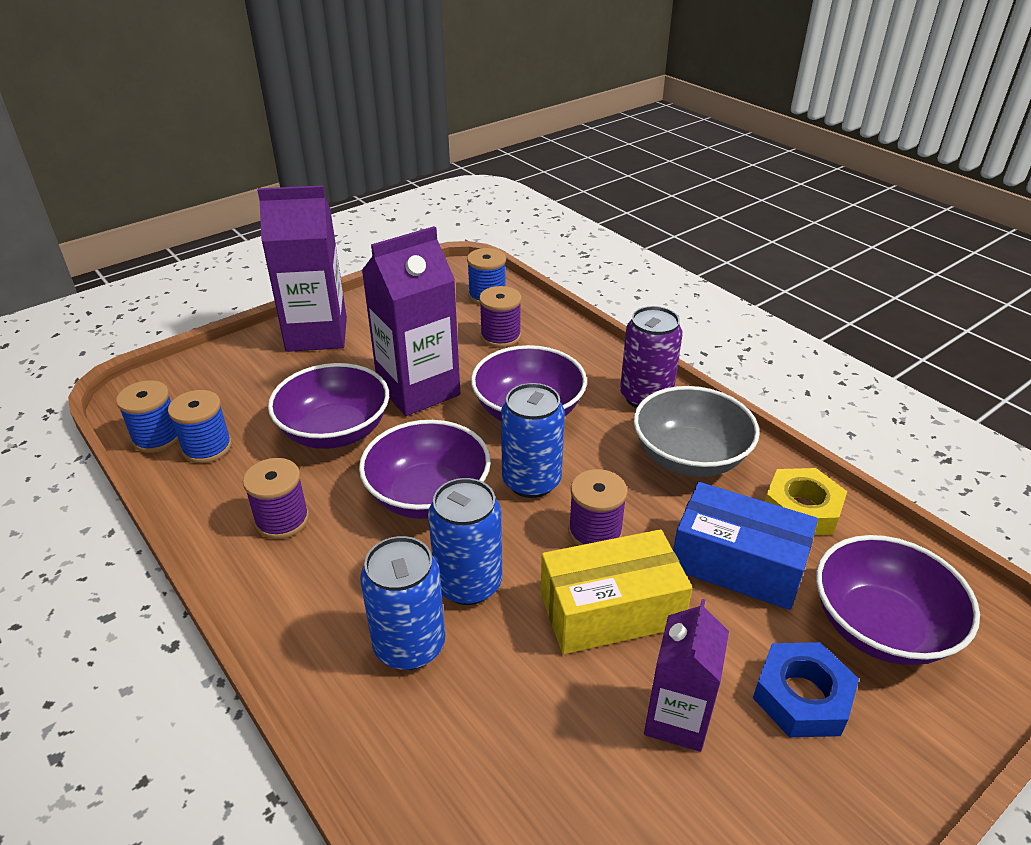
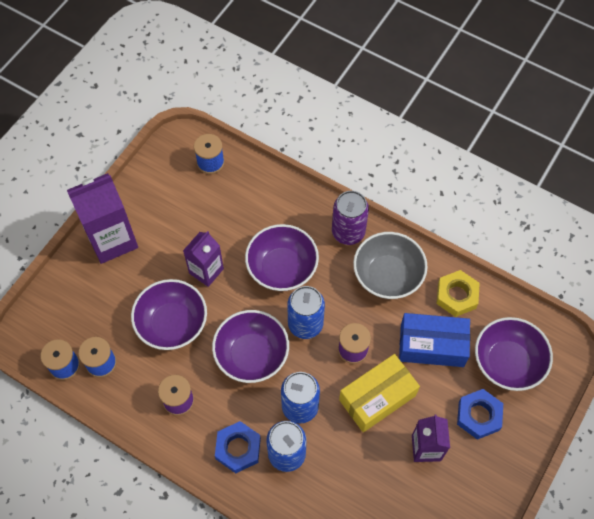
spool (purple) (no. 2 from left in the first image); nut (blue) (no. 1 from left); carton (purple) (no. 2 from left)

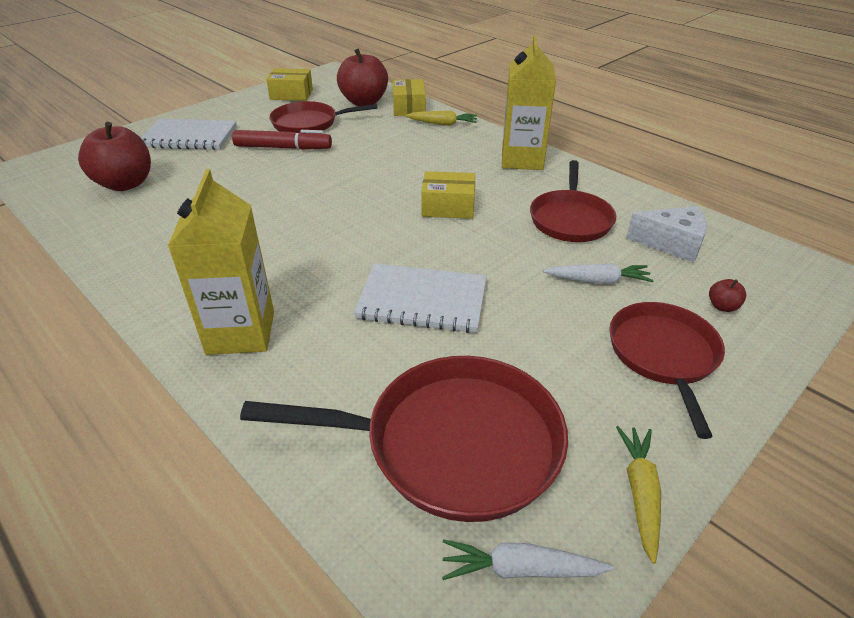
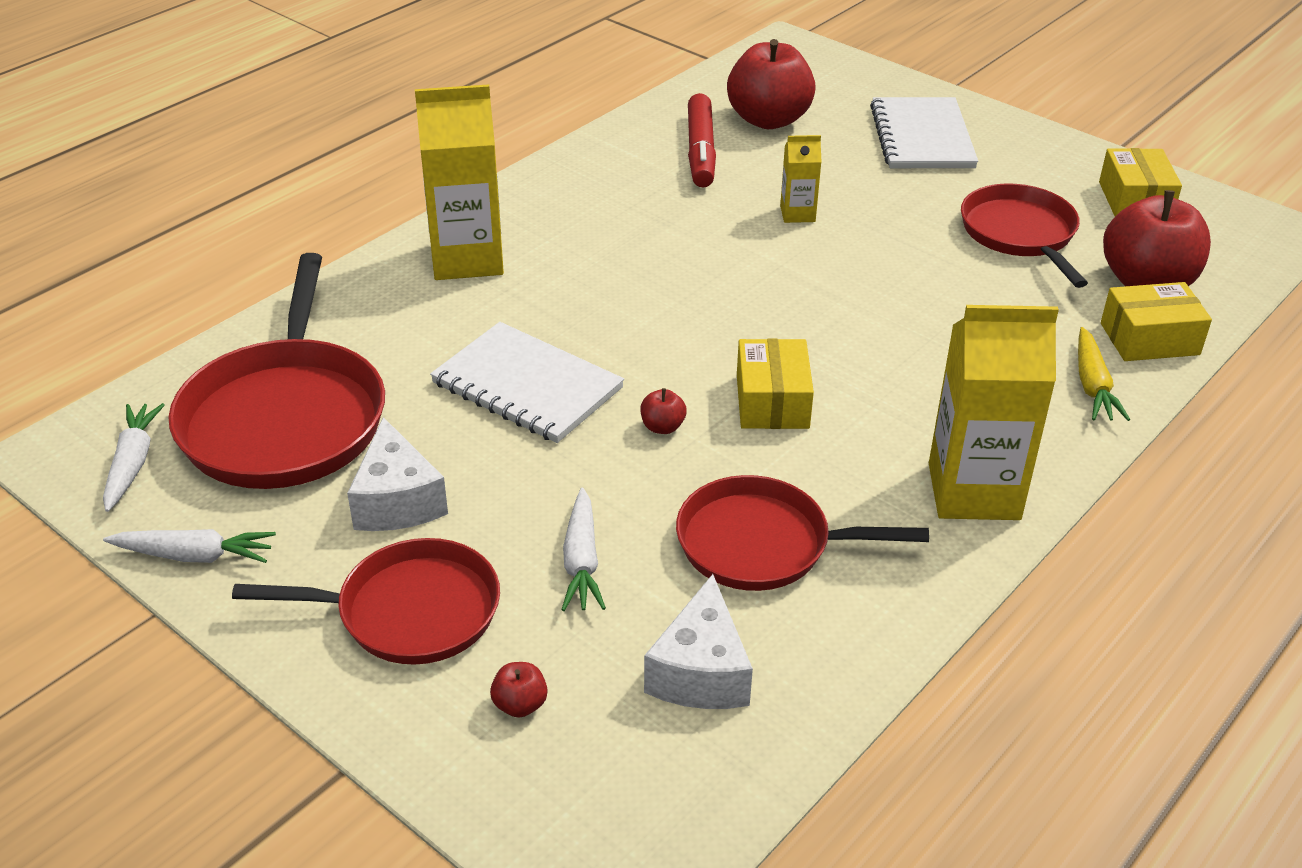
cheese (white) (no. 1 from left); apple (red) (no. 2 from left); carton (yellow) (no. 2 from left); marker (red); carrot (white) (no. 2 from left); notebook (white) (no. 1 from left)

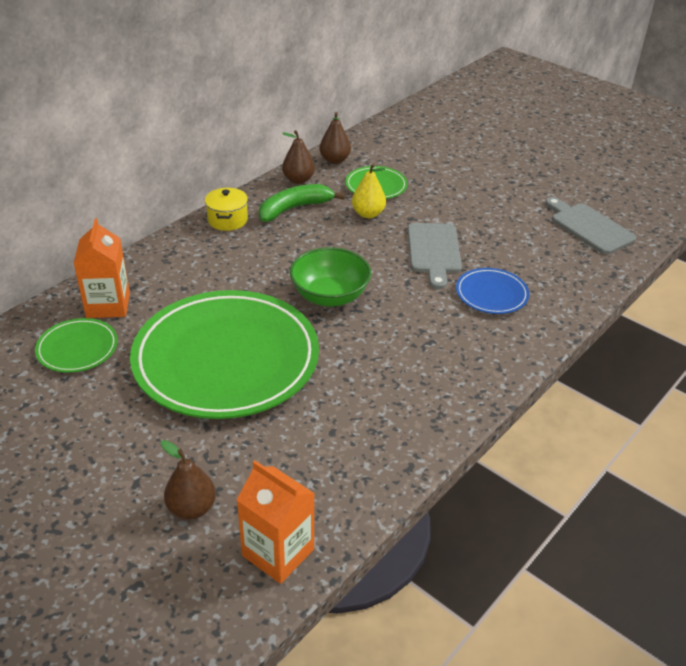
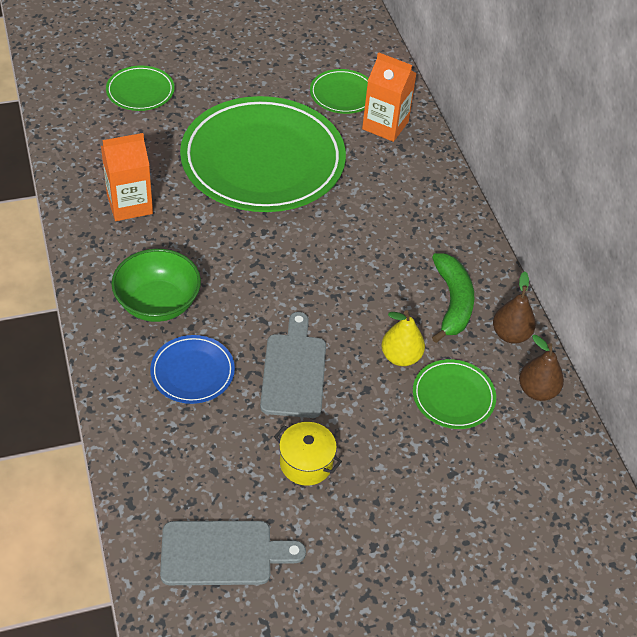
pot (yellow); carton (orange) (no. 1 from left); bowl (green); plate (green) (no. 1 from left); cutting board (grey) (no. 2 from left)

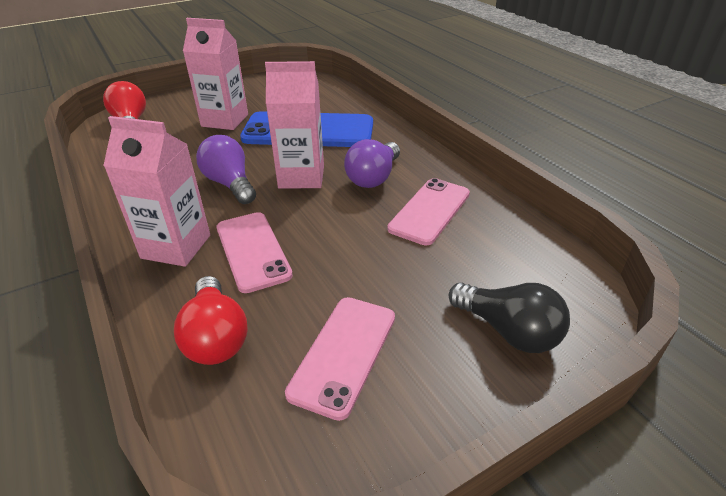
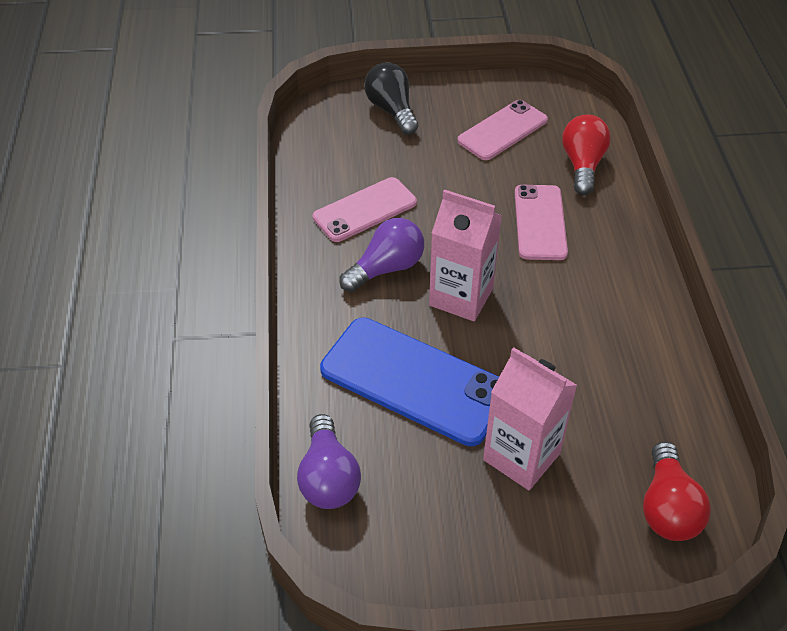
carton (pink) (no. 1 from left in the first image); light bulb (purple) (no. 1 from left)

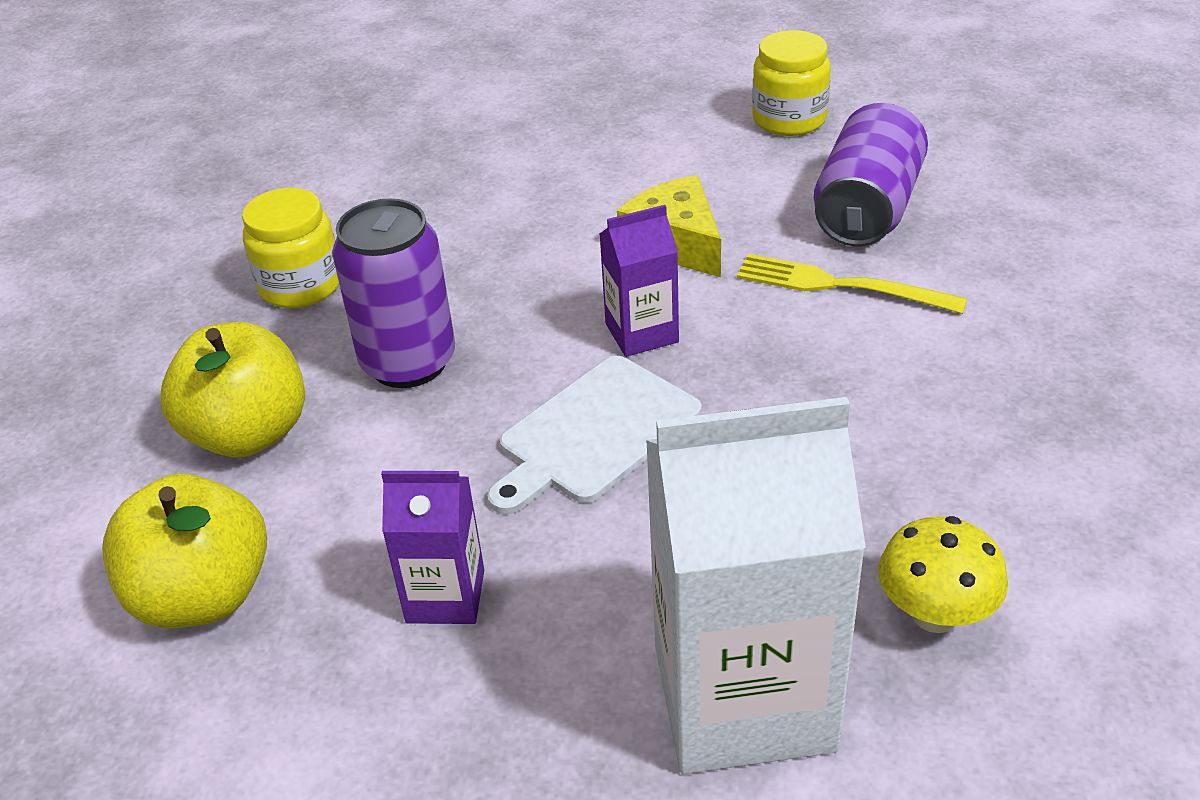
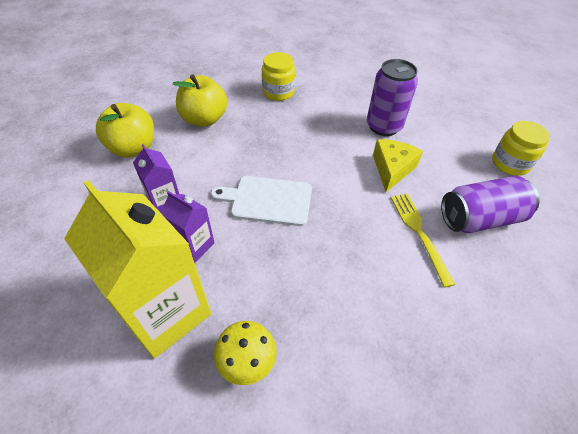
can (purple) (no. 1 from left); carton (purple) (no. 2 from left); carton (yellow)

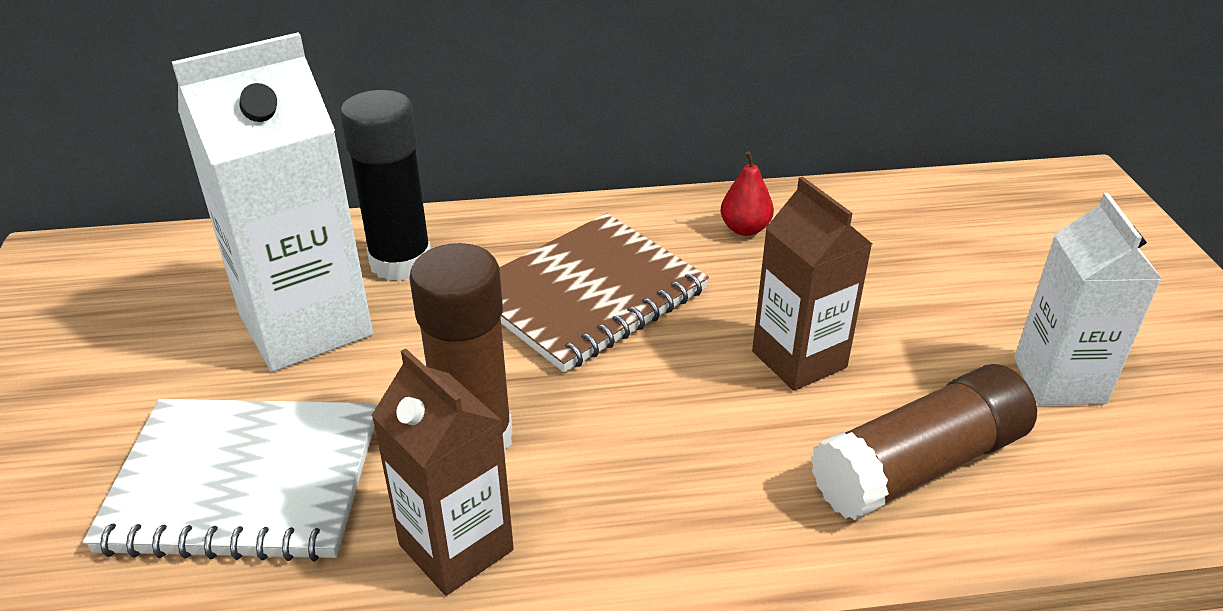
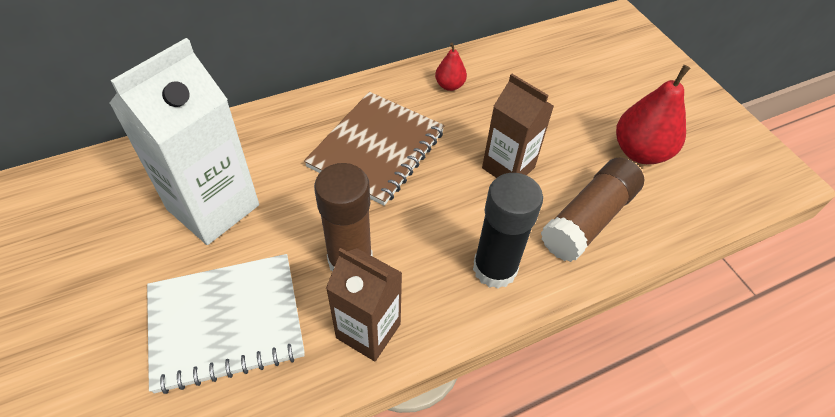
glue stick (black); pear (red) (no. 2 from left)

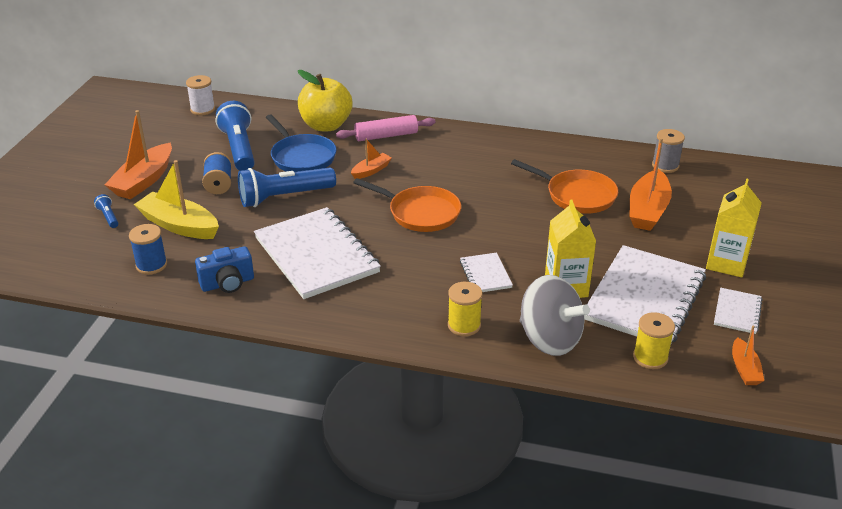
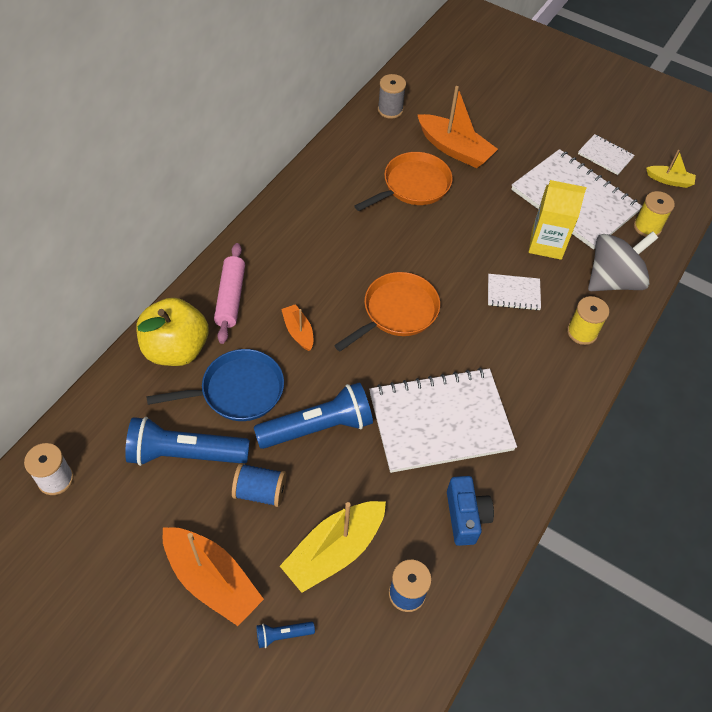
carton (yellow) (no. 2 from left in the first image); boat (yellow) (no. 2 from left); flashlight (blue) (no. 3 from left)

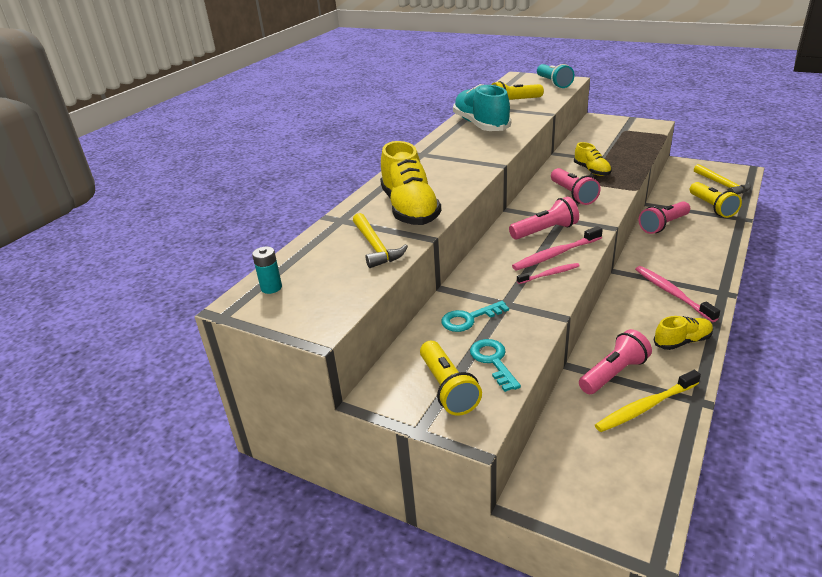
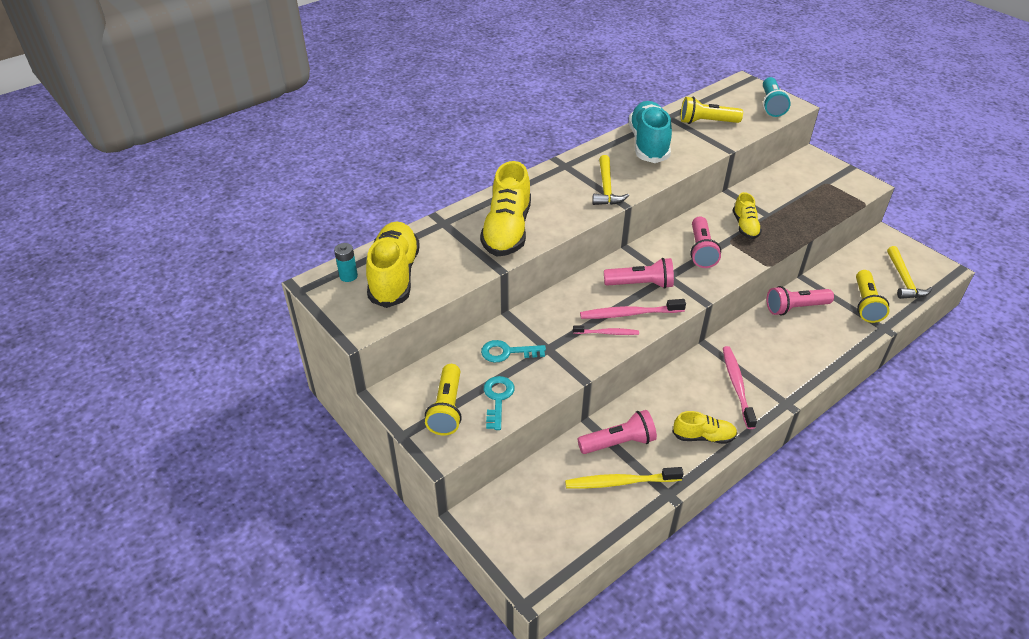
shoe (yellow) (no. 1 from left); hammer (yellow) (no. 1 from left)

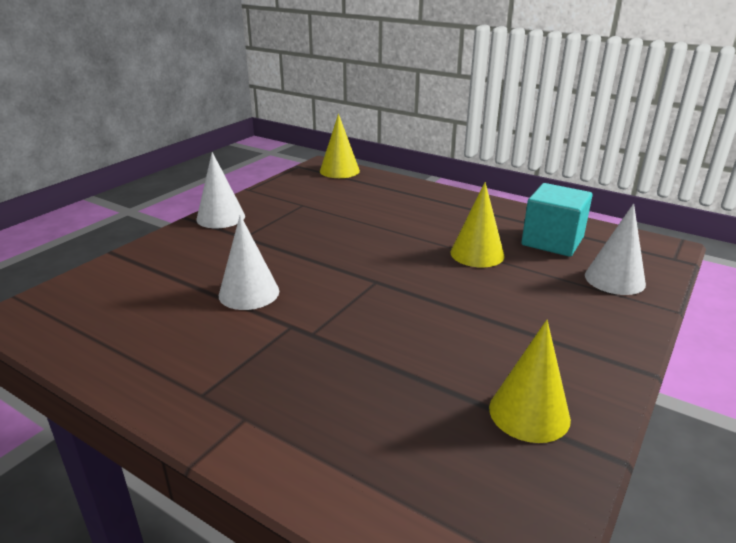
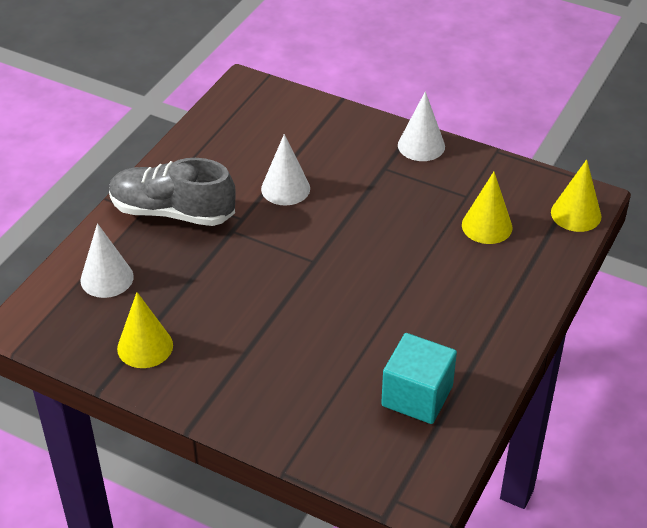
shoe (grey); cone (yellow) (no. 2 from left); cone (white) (no. 1 from left)

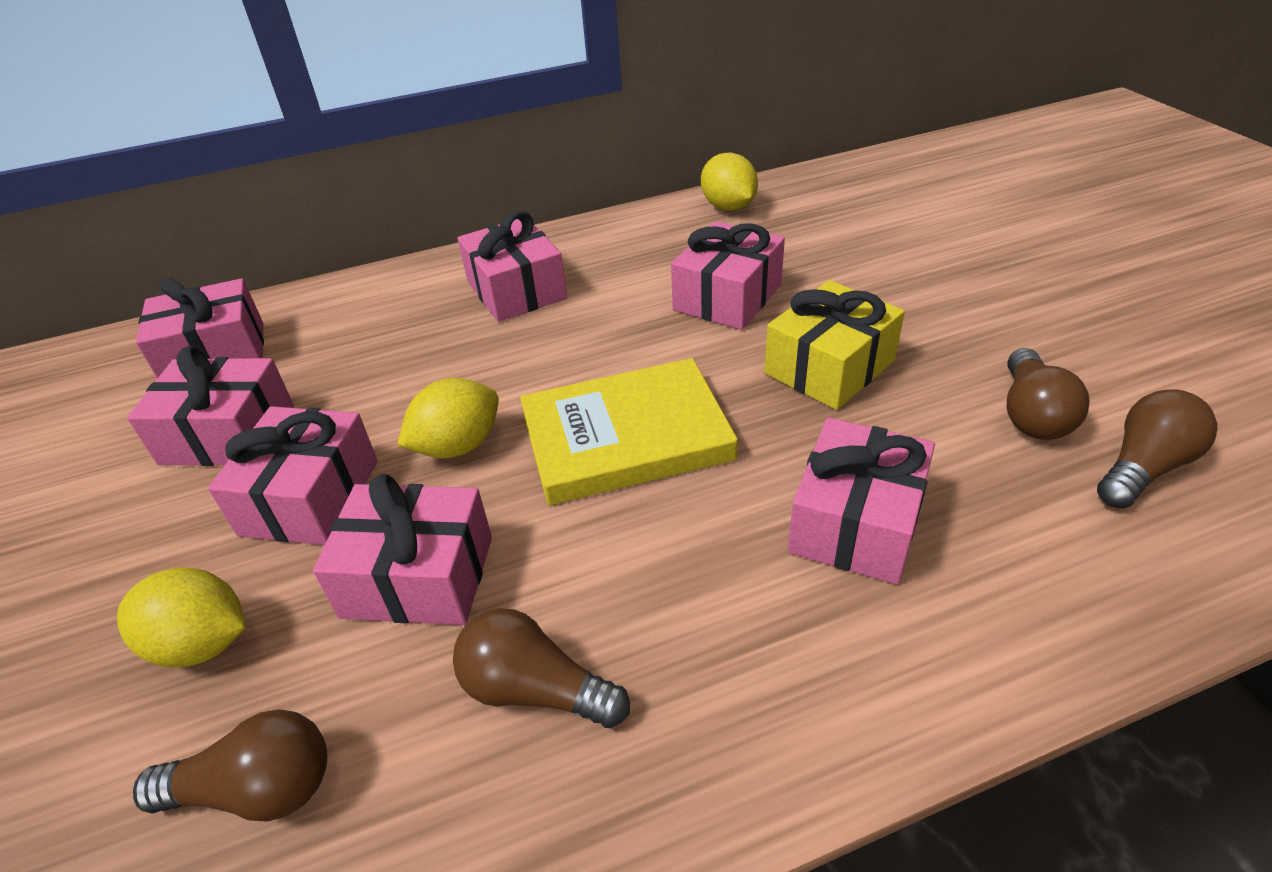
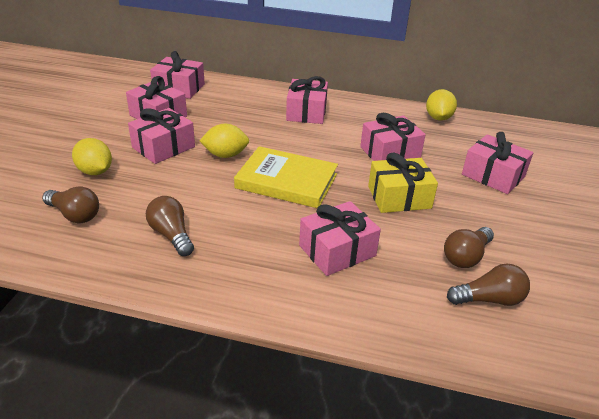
gift (pink) (no. 7 from left)

